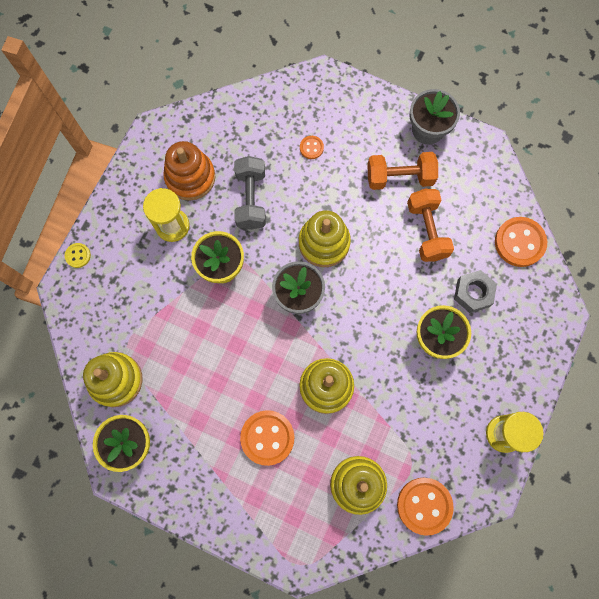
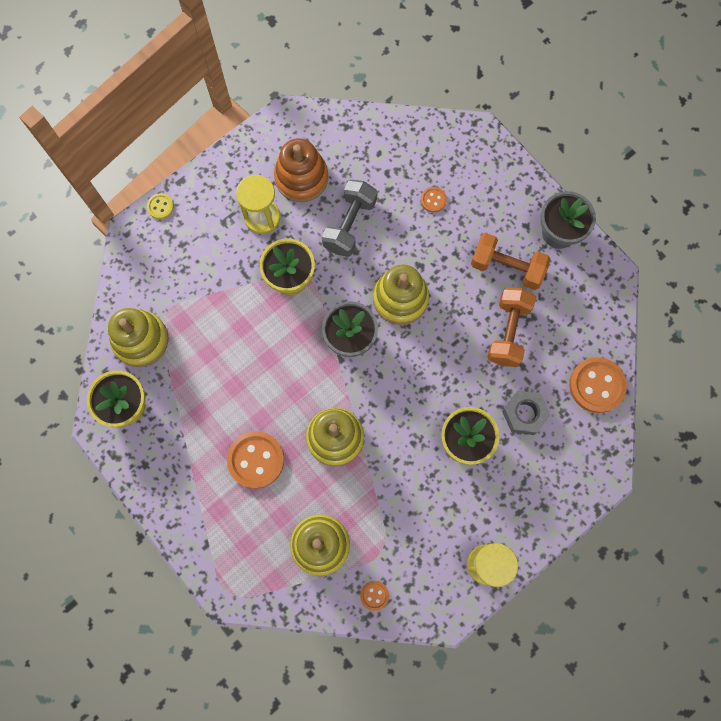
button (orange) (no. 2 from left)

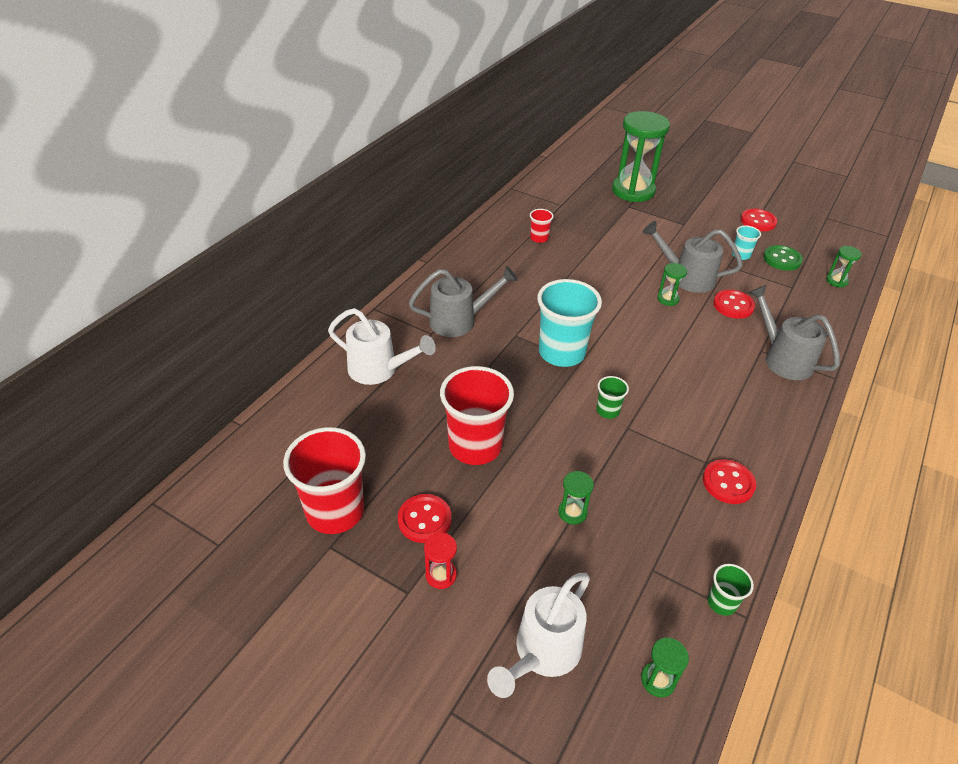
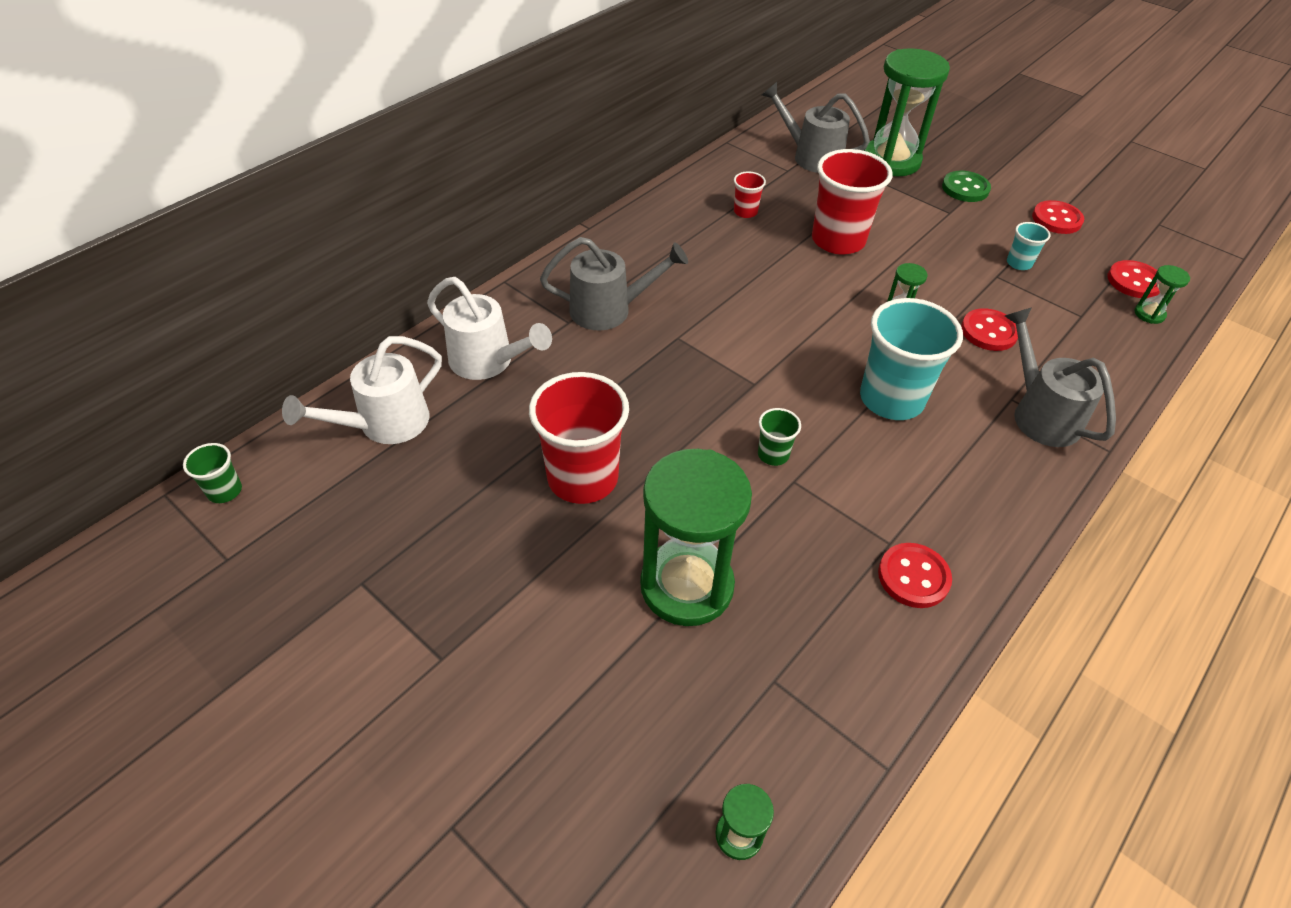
hourglass (red); cup (red) (no. 3 from left); button (red) (no. 4 from left); watering can (white) (no. 1 from left); cup (turquoise) (no. 1 from left); watering can (grey) (no. 2 from left); cup (green) (no. 1 from left); button (green); hourglass (green) (no. 1 from left)

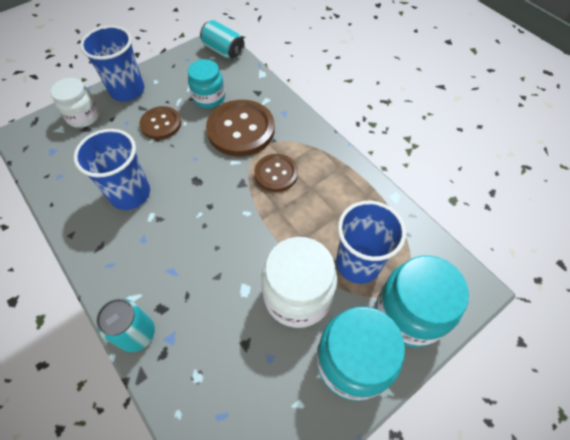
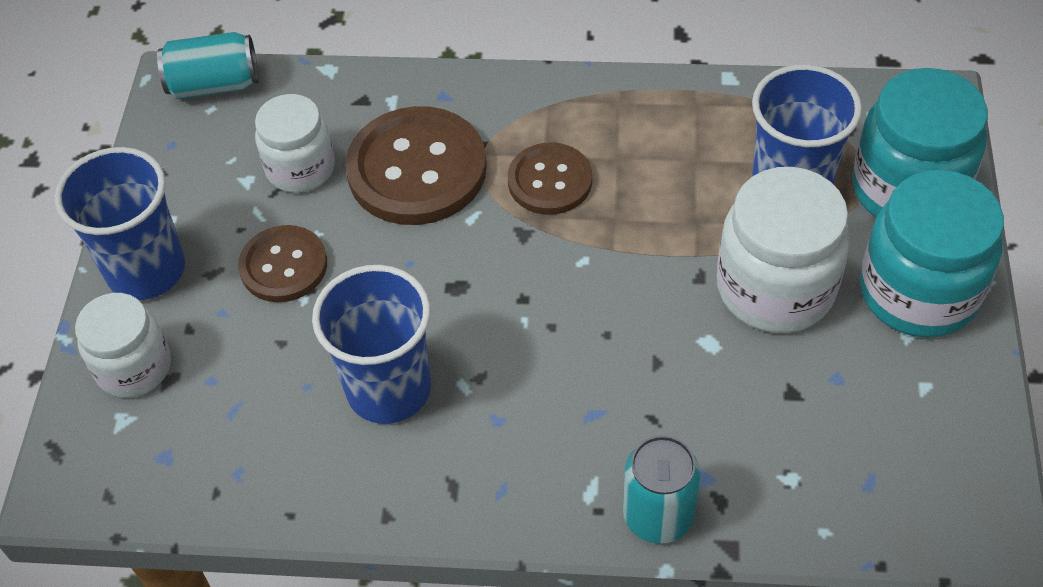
jar (white) (no. 2 from left)

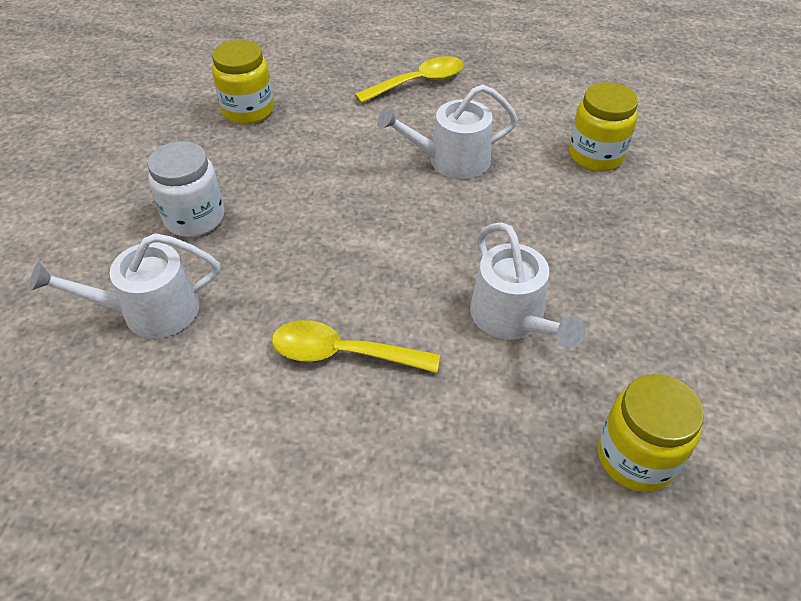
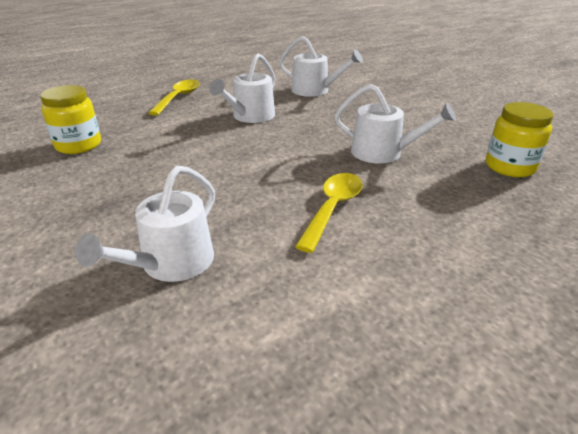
jar (white); watering can (white) (no. 3 from left); spoon (yellow) (no. 2 from left)

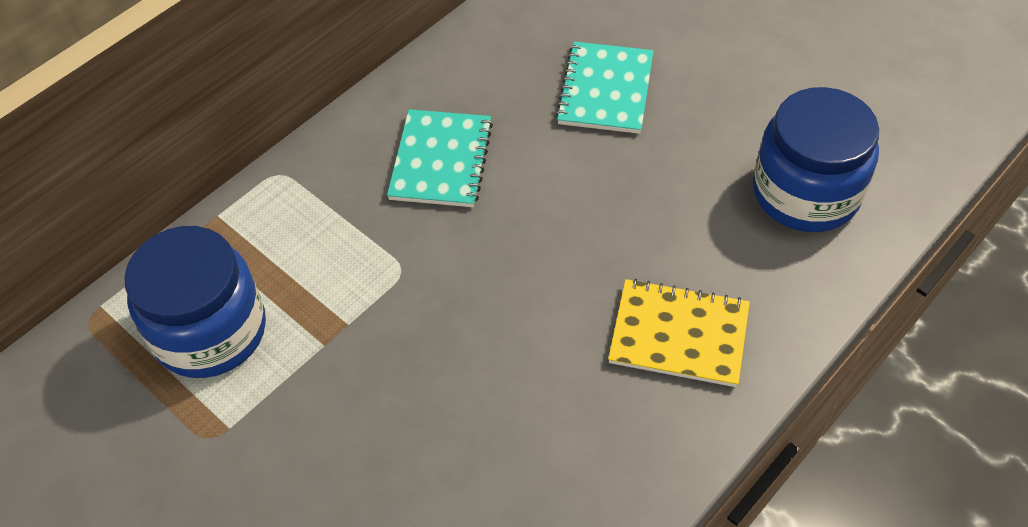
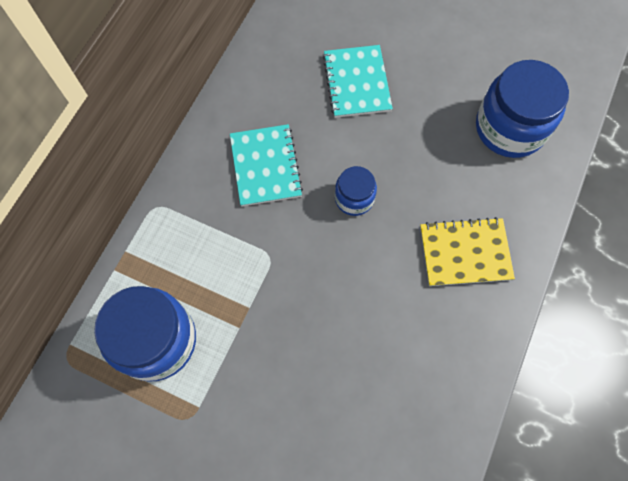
jar (blue) (no. 2 from left)

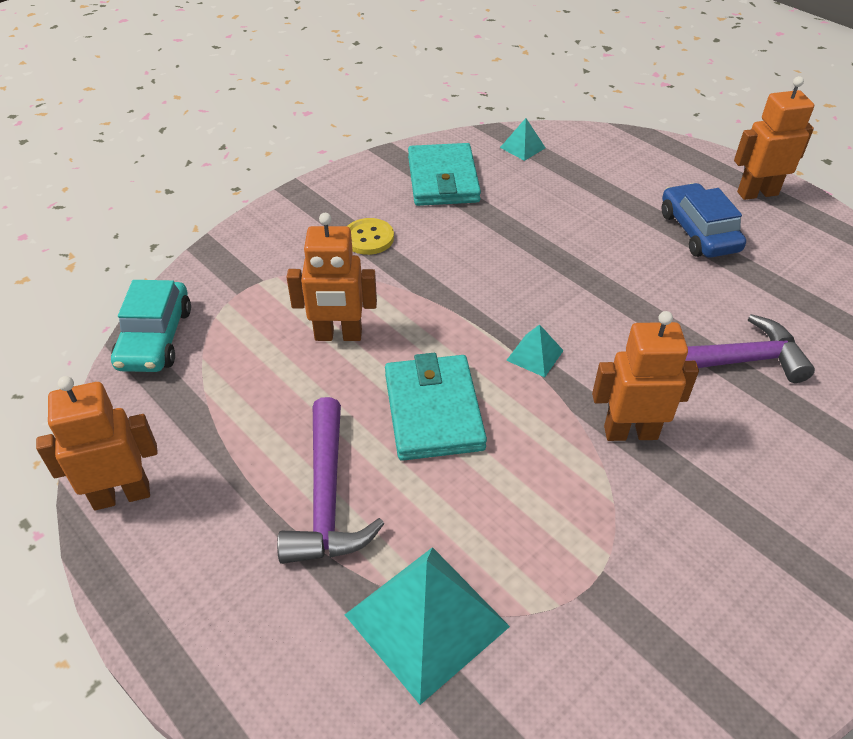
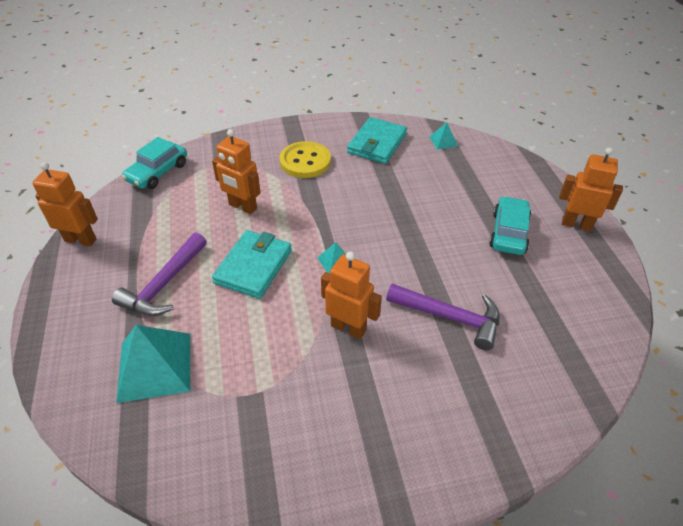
car (turquoise) (no. 2 from left); button (yellow)

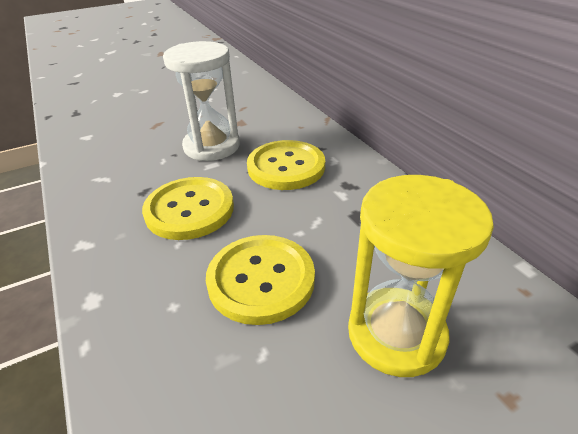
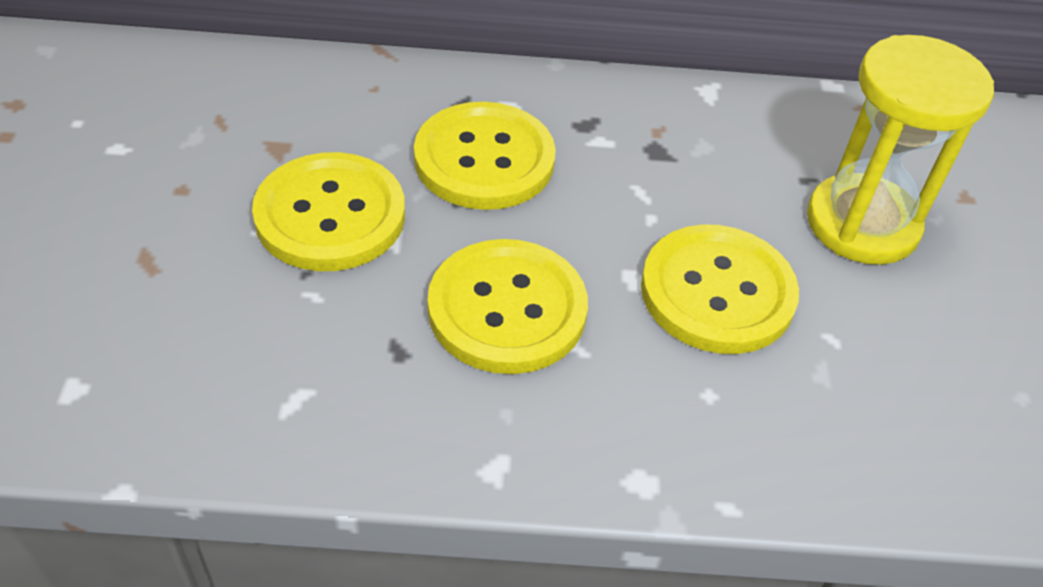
button (yellow) (no. 1 from left)

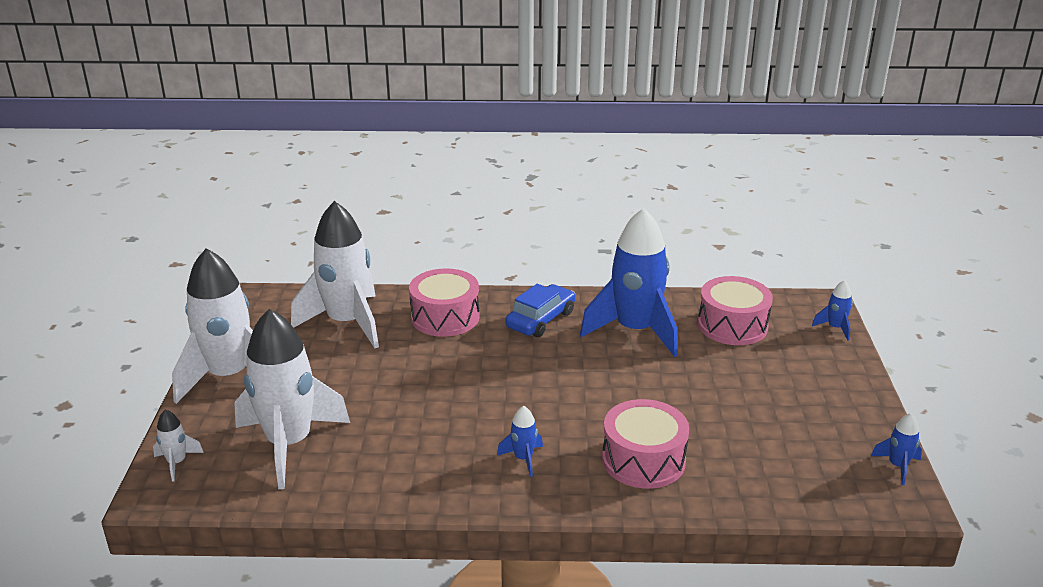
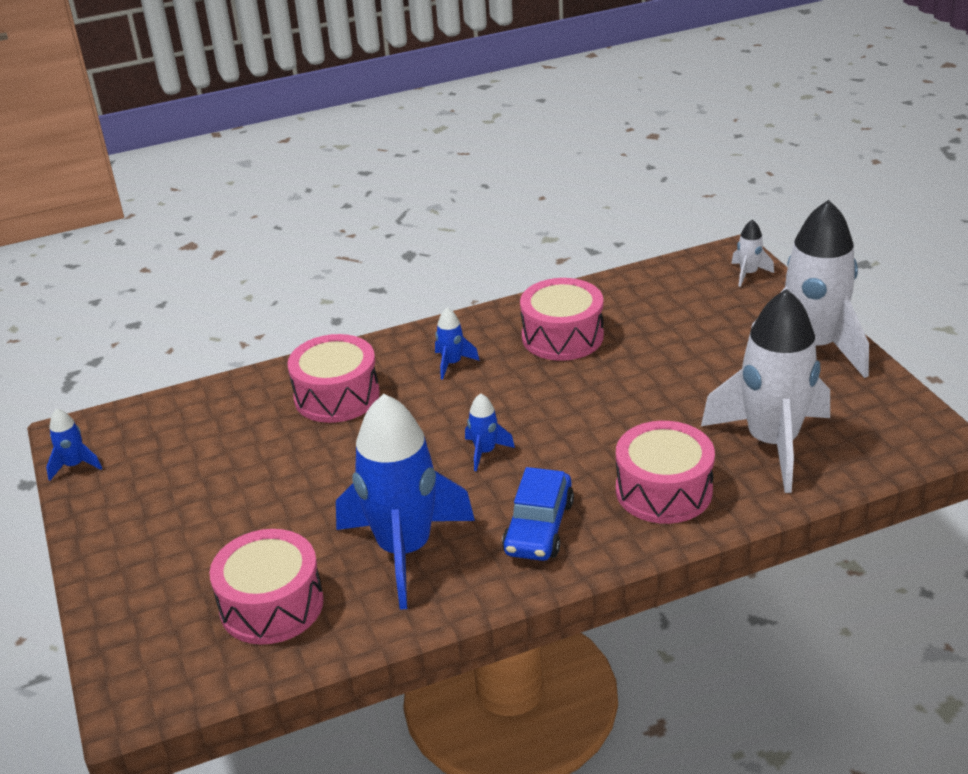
rocket (white) (no. 3 from left in the first image); drum (pink) (no. 3 from left); rocket (blue) (no. 4 from left)

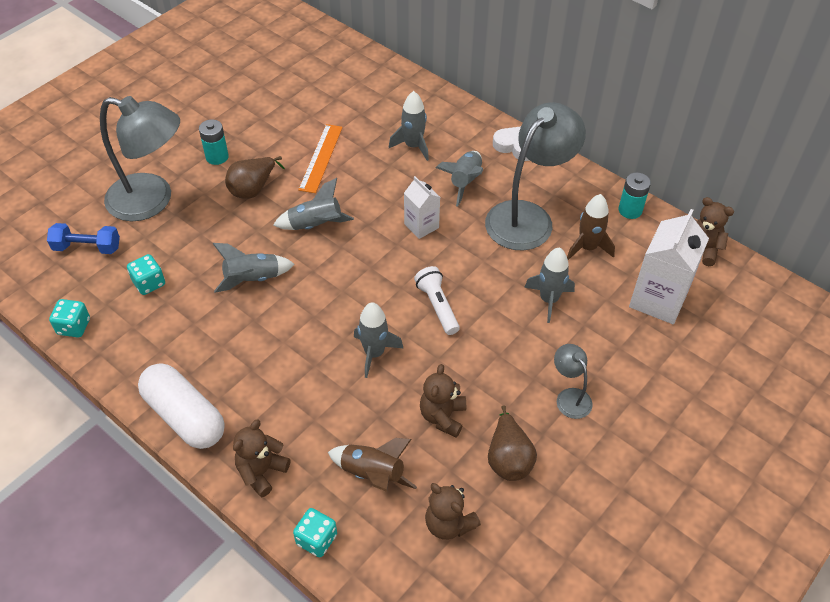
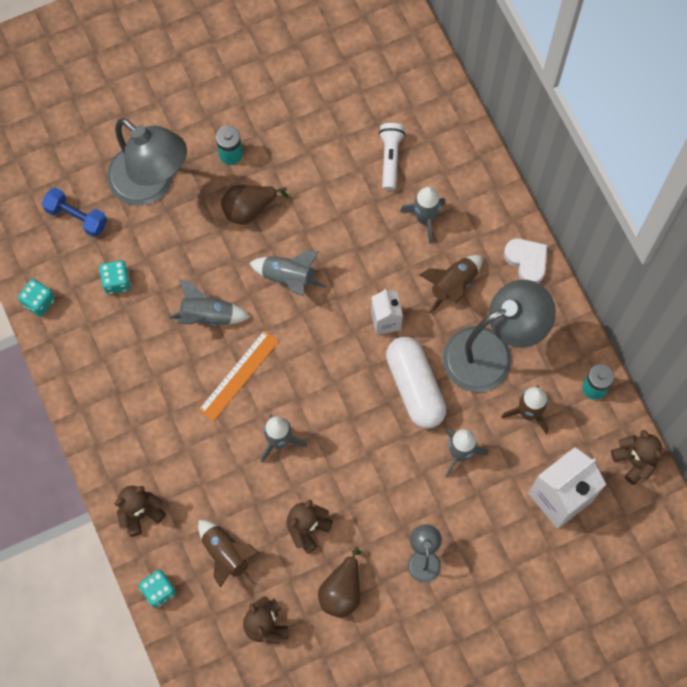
capsule (white); ruler (orange); flashlight (white); rocket (brown) (no. 2 from left)

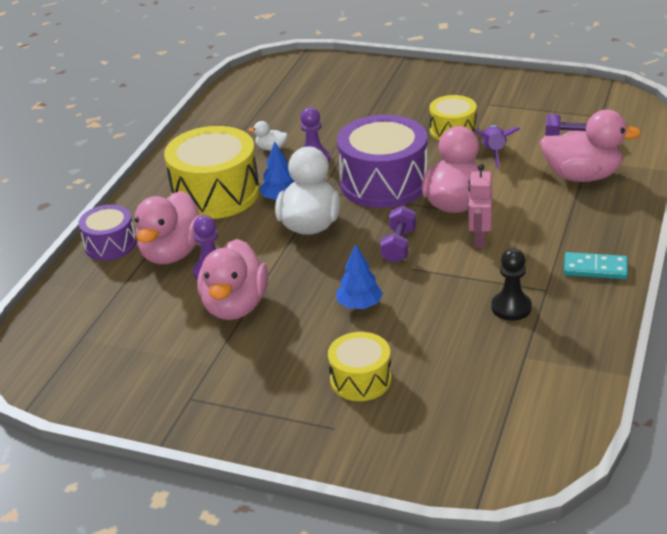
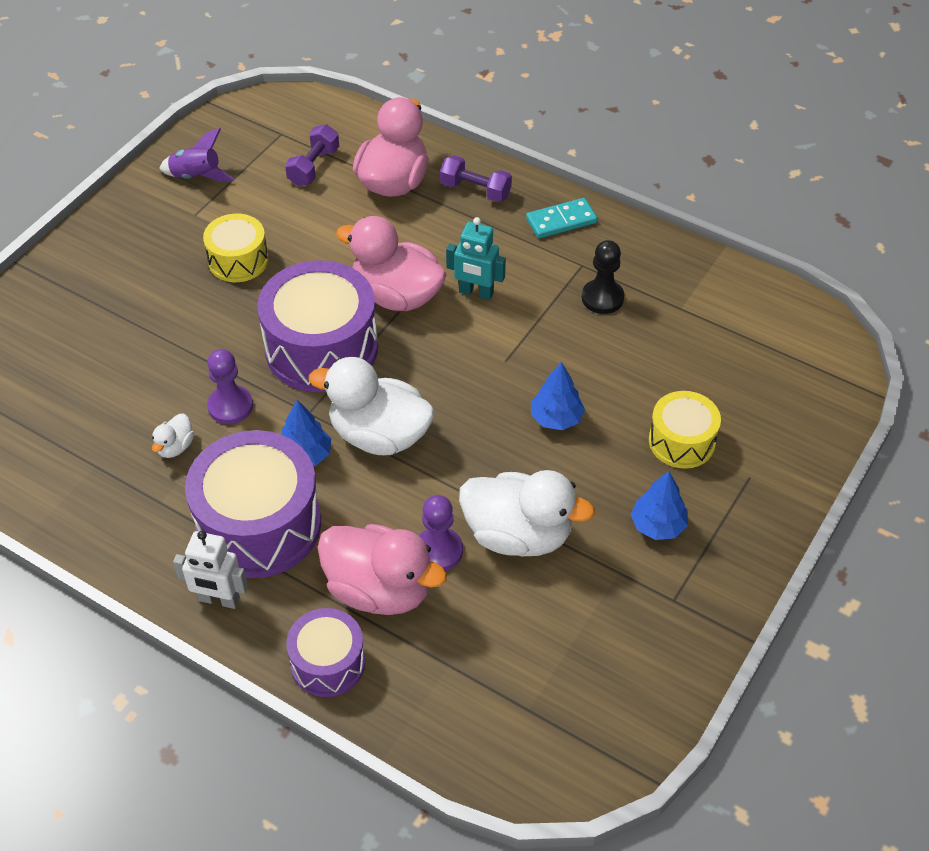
robot (white); tree (blue) (no. 3 from left); dumbbell (purple) (no. 2 from left); rocket (purple); drum (purple) (no. 1 from left); duck (white) (no. 3 from left); robot (turquoise); domino (turquoise)

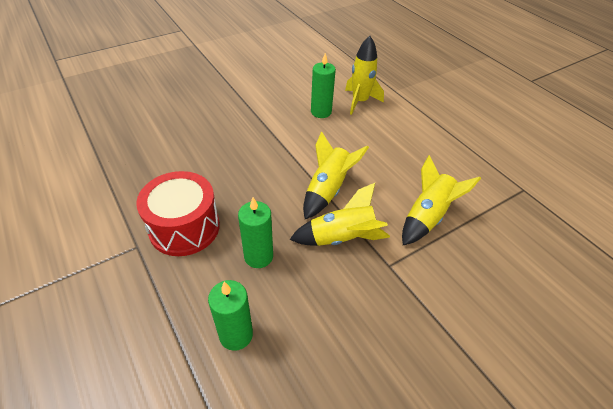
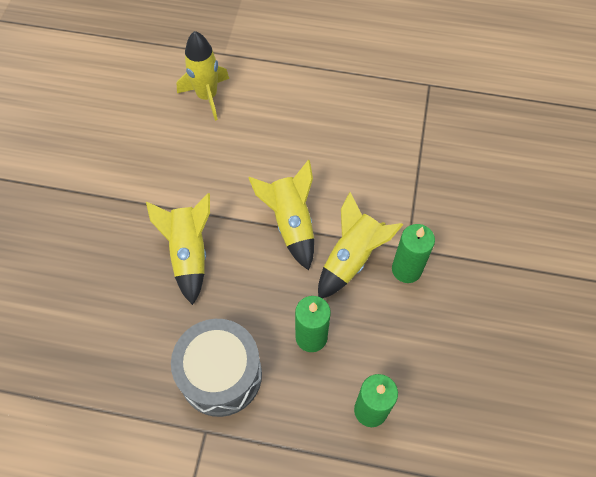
candle (green) (no. 3 from left); rocket (yellow) (no. 1 from left); drum (grey)

